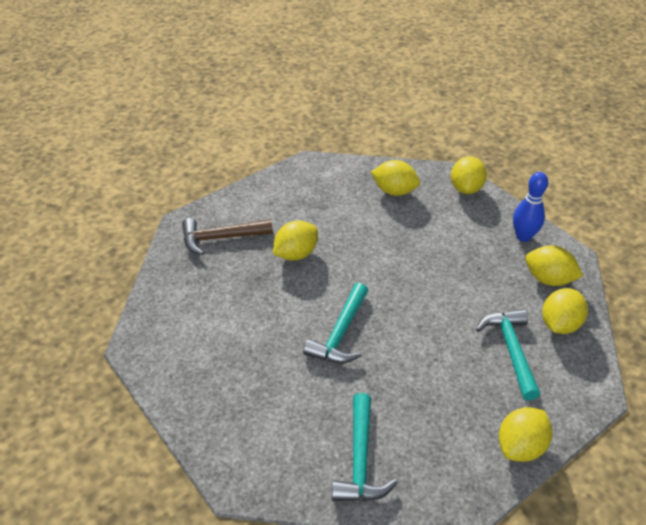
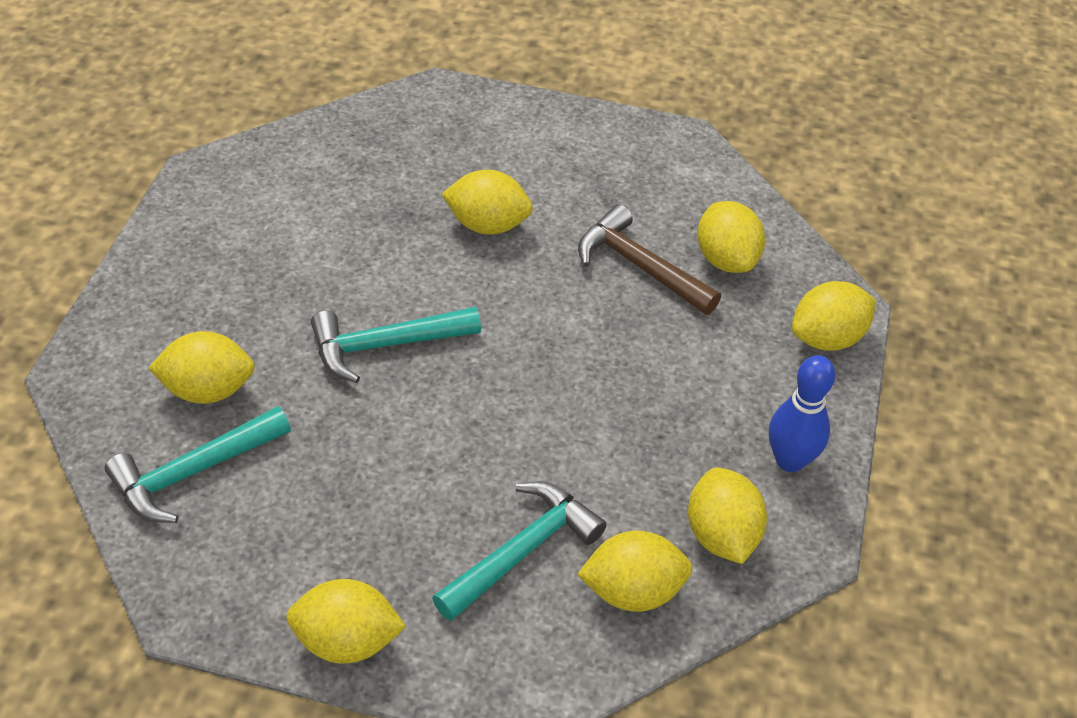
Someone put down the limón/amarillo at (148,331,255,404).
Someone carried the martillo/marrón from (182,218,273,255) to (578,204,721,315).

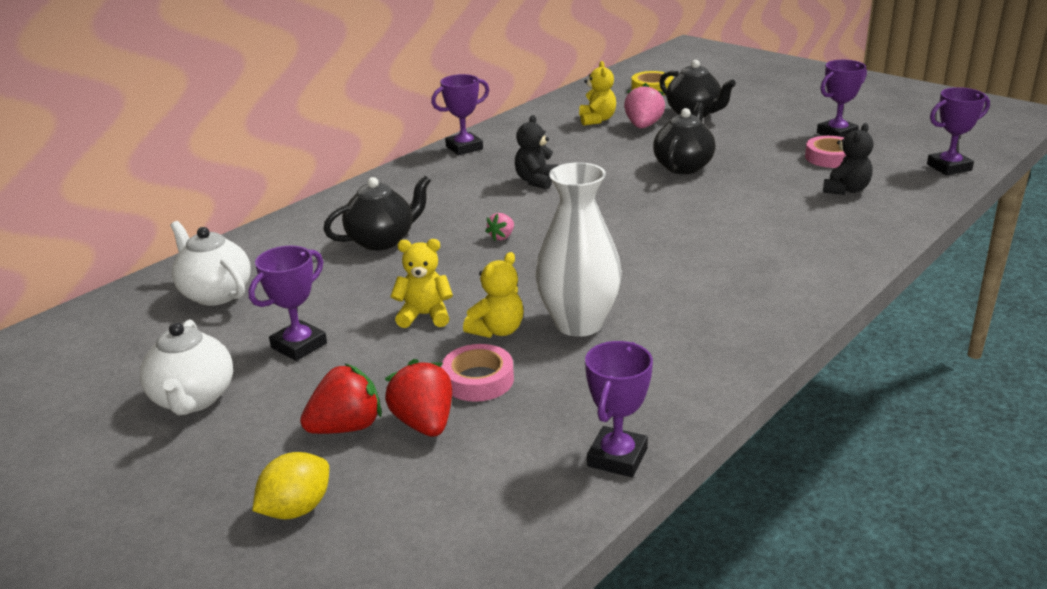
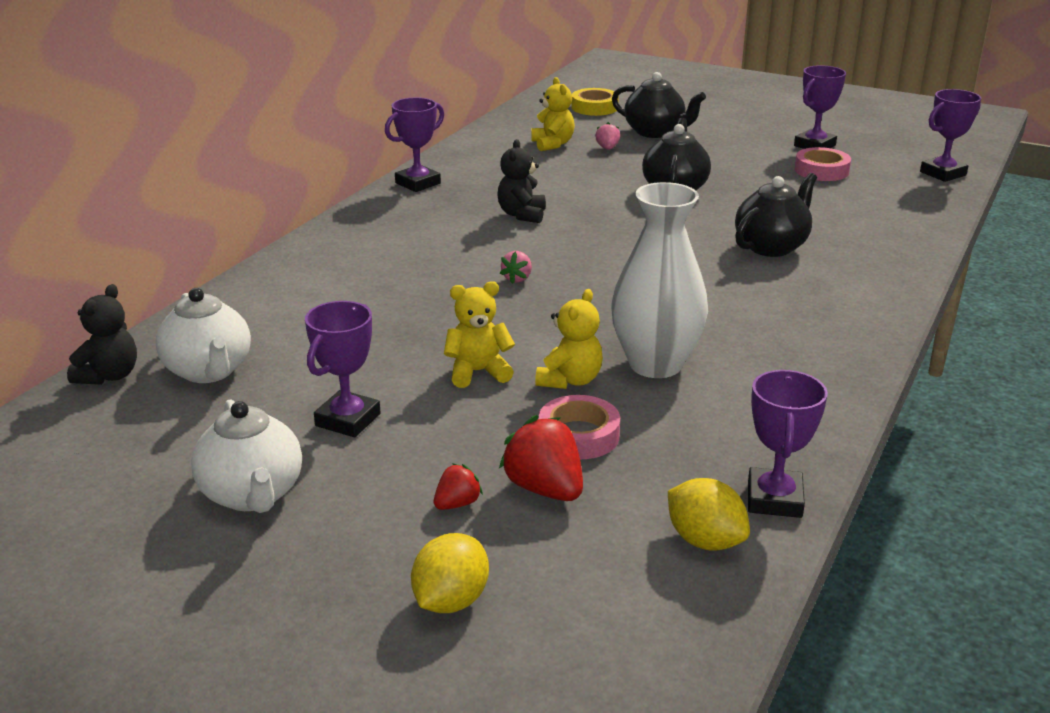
Someone carried the osito/negro from (823,123,874,195) to (67,284,137,385).
Someone rotated the tetera/blanco at (170,221,251,306) by 150 degrees counterclockwise.
Someone scaled the fresa/rojo at (300,364,382,434) by 0.55.
Someone scaled the fresa/rosa at (624,83,665,128) by 0.55.
Someone put down the limón/amarillo at (668,478,750,551).
Someone carried the tetera/negro from (323,175,431,251) to (735,173,817,257).

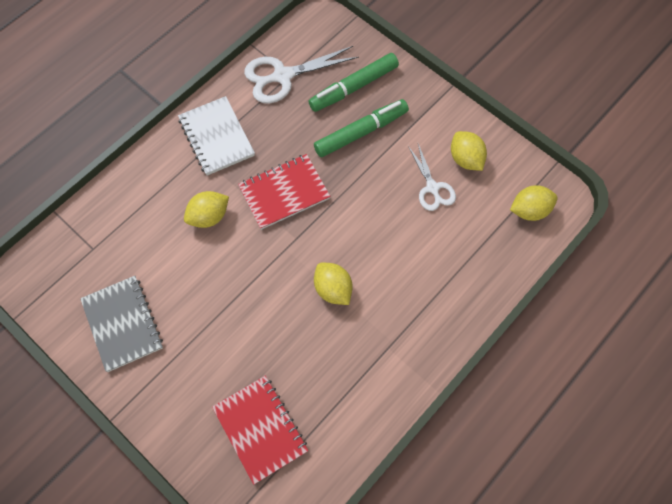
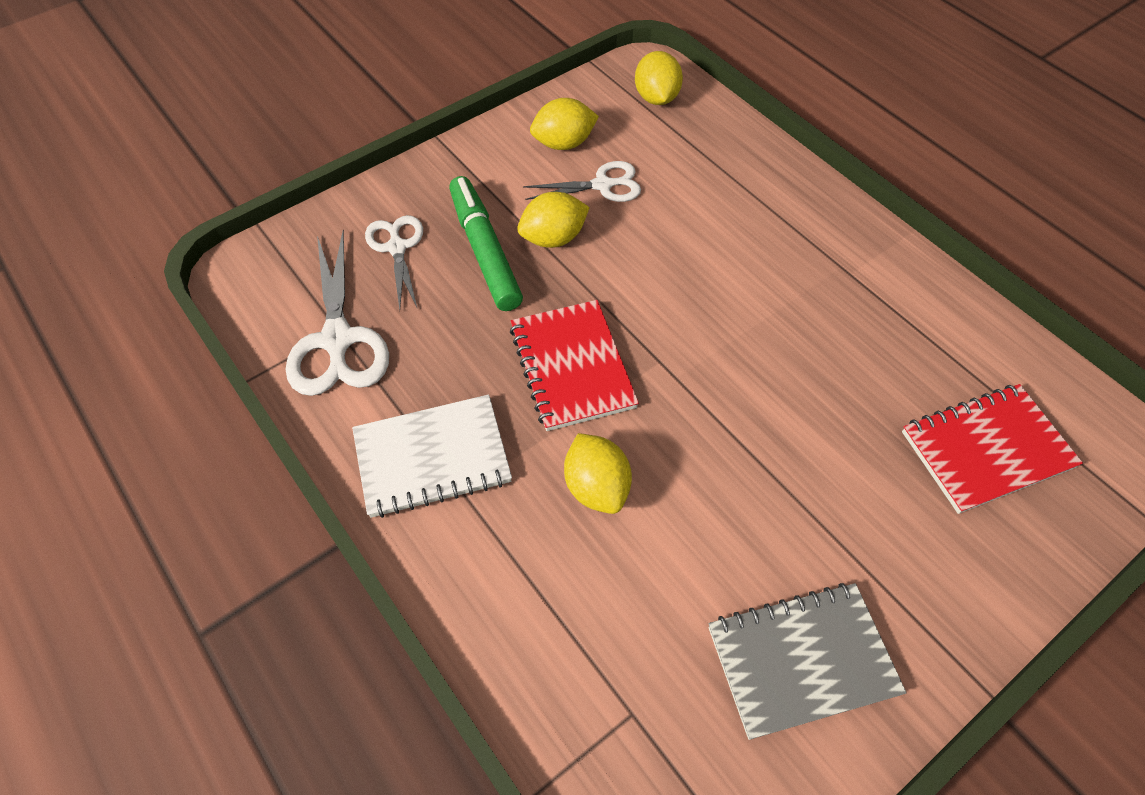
Someone swapped the rotulador/verde at (308,53,399,112) for the tijeras/blanco at (365,215,423,310).
Someone carried the limón/amarillo from (314,263,353,305) to (517,192,590,248).

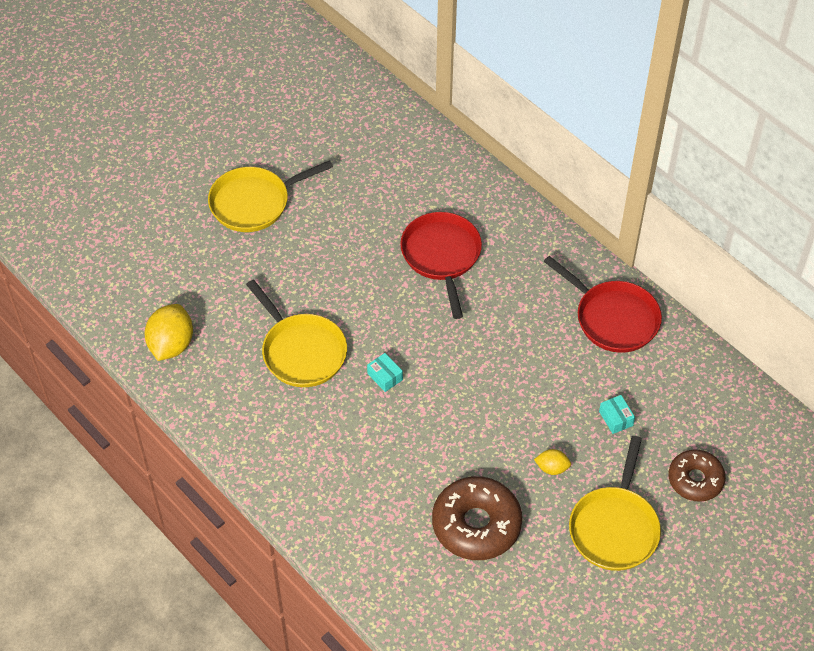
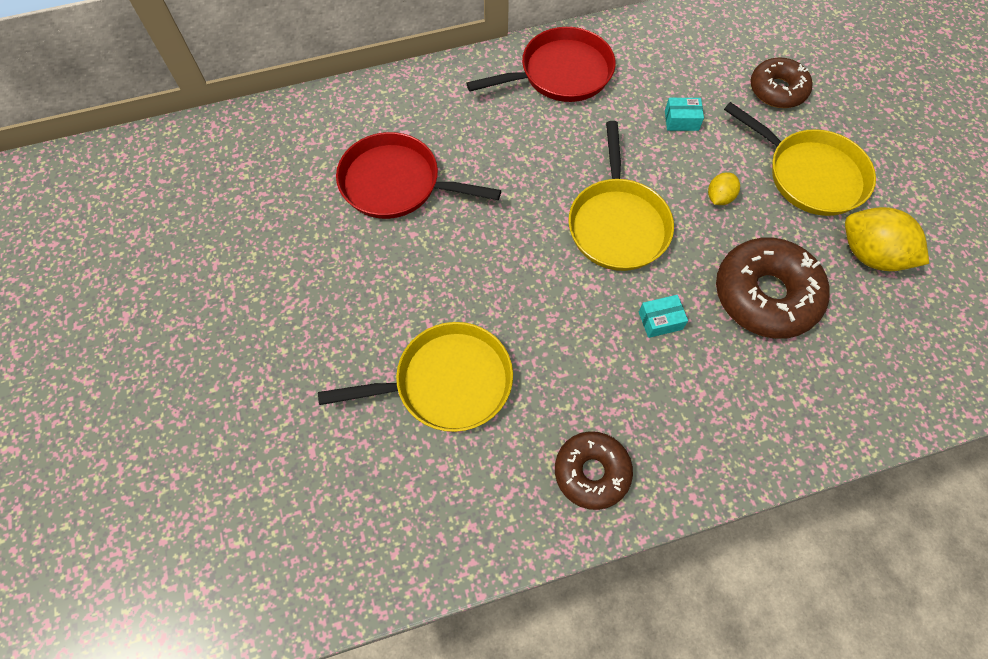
Someone put down the rosquilla/marrón at (555,431,633,510).
Someone carried the sartén/amarillo from (208,160,333,232) to (568,121,674,271).
Someone carried the caja/turquesa from (367,353,403,392) to (639,295,688,338).
Someone carried the limón/amarillo from (145,304,193,361) to (845,207,929,271).

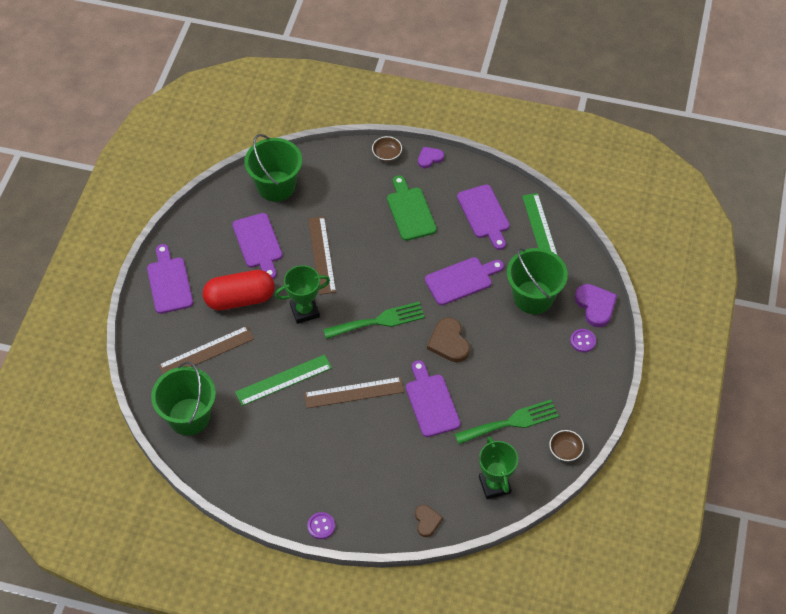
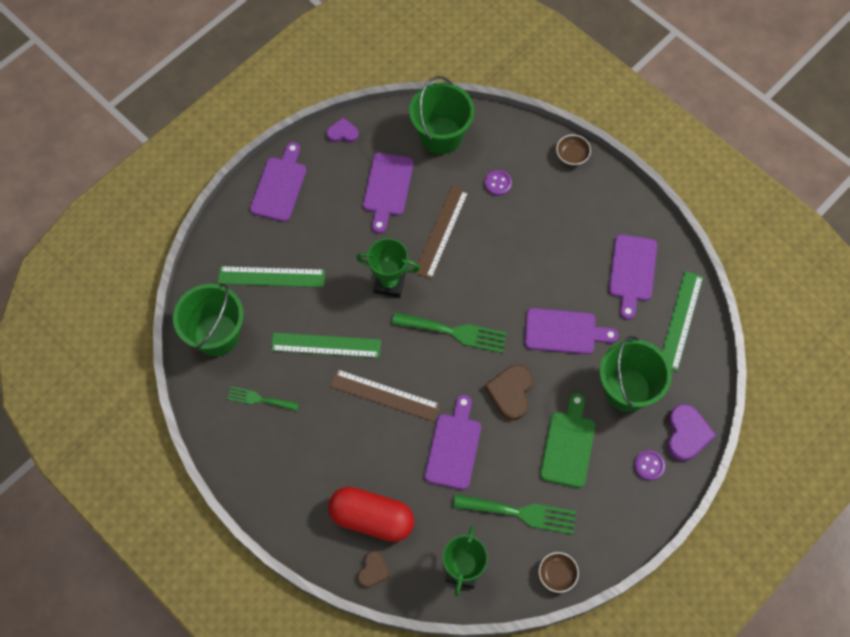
Someone repainted the regla/marrón at (159,326,254,374), which became the regla/verde at (218,266,325,287).
Someone put down the tenedor/verde at (227,387,299,411).
Someone carried the corazón/morado from (418,147,444,168) to (326,118,359,143).
Someone carried the cápsula/rojo from (203,270,275,310) to (328,487,414,542).
Someone carried the botón/morado from (307,512,335,539) to (485,170,512,196).
Someone carried the tabla de cortar/verde from (387,175,437,241) to (540,393,595,488).

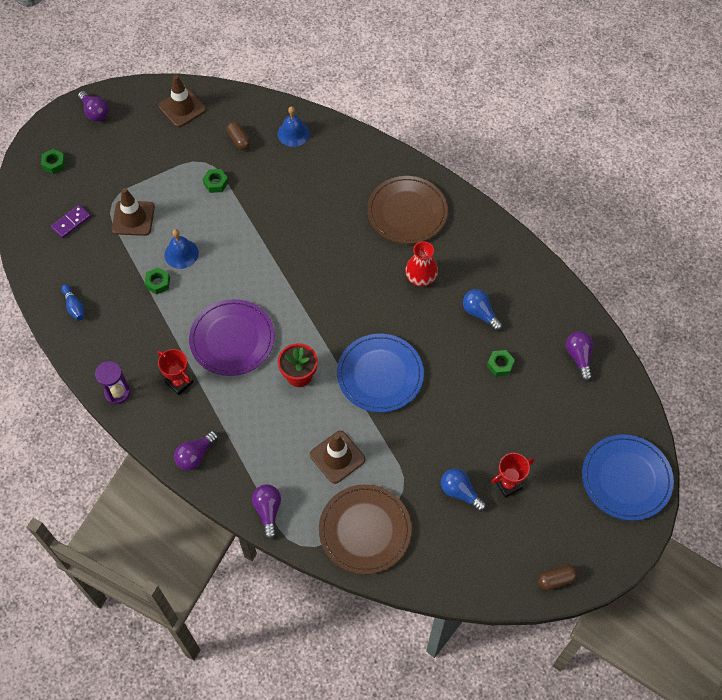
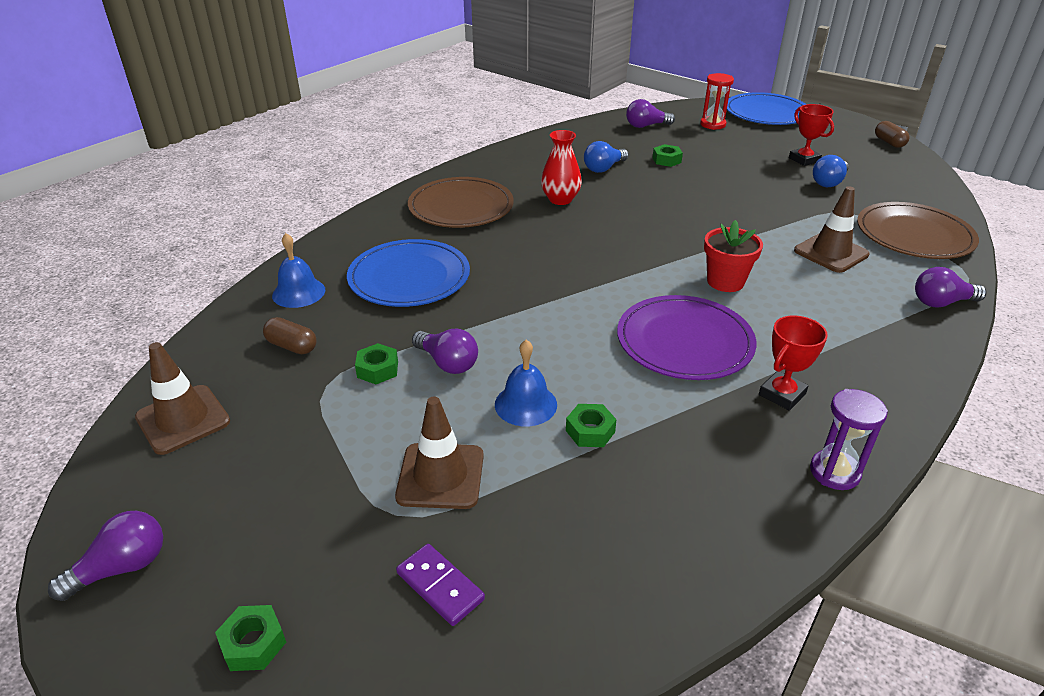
Someone rotated the cápsula/marrón at (227,122,251,150) by 60 degrees clockwise.
Someone carried the plato/azul from (337,334,424,412) to (347,239,470,307).
Someone carried the bombilla/morado from (174,431,218,471) to (412,329,478,374).
Someone put down the reloj de arena/rojo at (700,73,734,130).
Someone took away the bolo/azul at (61,284,84,321).

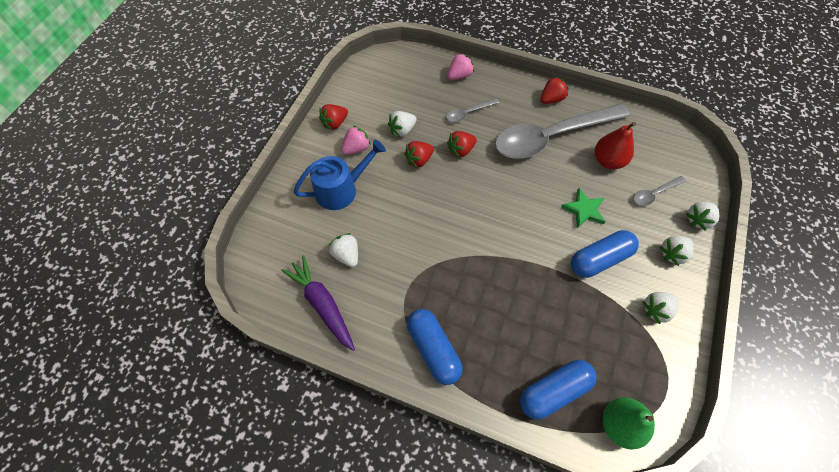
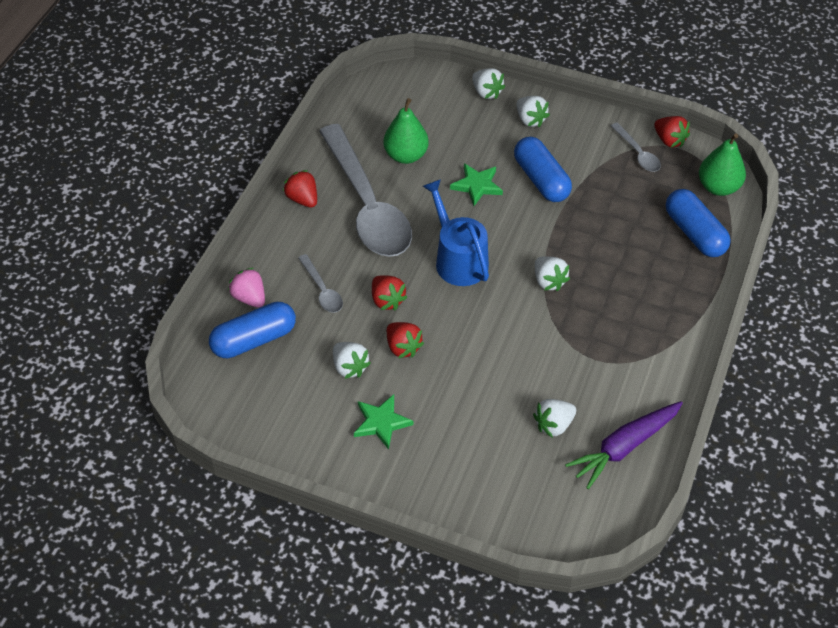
Someone carried the cápsula/azul from (407,309,463,385) to (209,302,296,358).
Someone swapped the fresa/rosa at (341,126,371,155) for the estrella/verde at (354,394,413,450).
Someone repainted the pera/rojo at (595,122,636,169), which became the pera/verde at (383,98,429,164).
Someone carried the regadera/azul from (293,140,386,210) to (423,179,489,286).
Someone carried the fresa/blanco from (642,292,679,324) to (535,256,570,291).
Someone carried the cuchara/gris from (633,176,686,206) to (611,123,661,172).
Someone carried the fresa/rojo from (319,104,348,130) to (654,116,690,148).

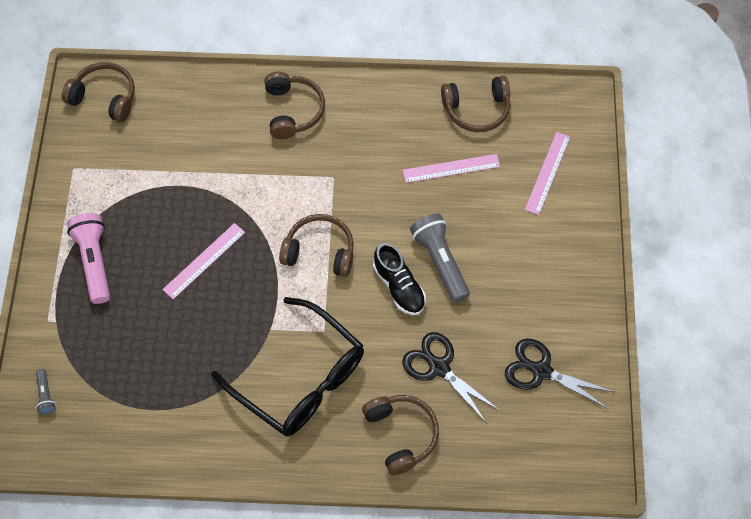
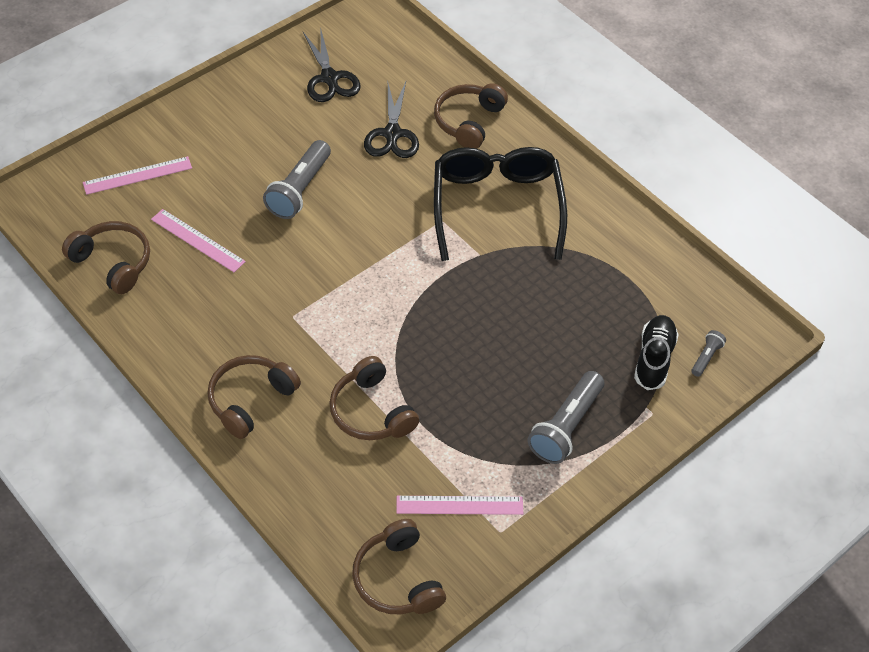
Someone carried the auriculares/marrón from (279,214,354,277) to (329,356,419,440).
Someone carried the regla/rosa from (162,223,245,299) to (396,496,523,515).
Someone repainted the lámpara de mano/rosa at (67,213,110,304), which became the lámpara de mano/gris at (528,371,604,464).
Someone carried the zapato/negro from (373,243,426,315) to (634,315,679,390).

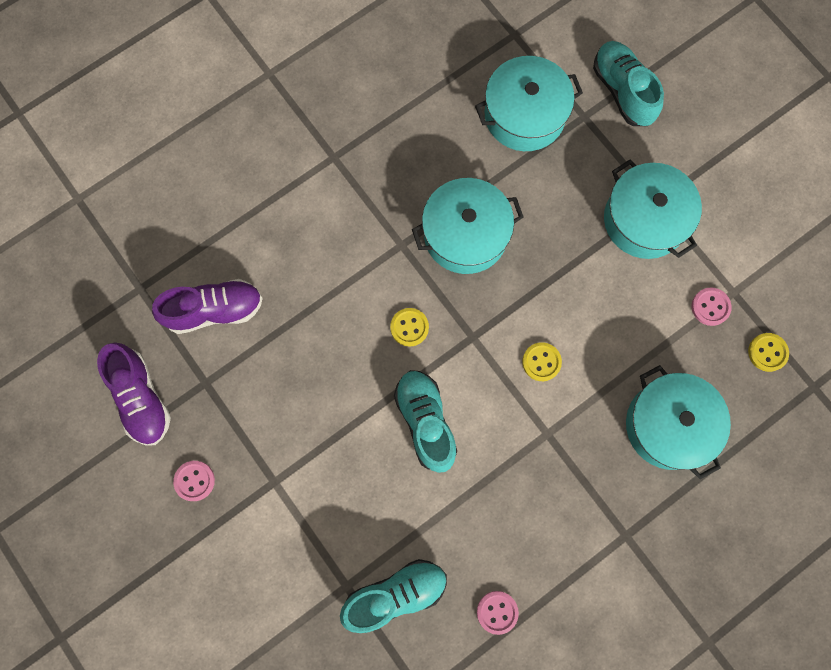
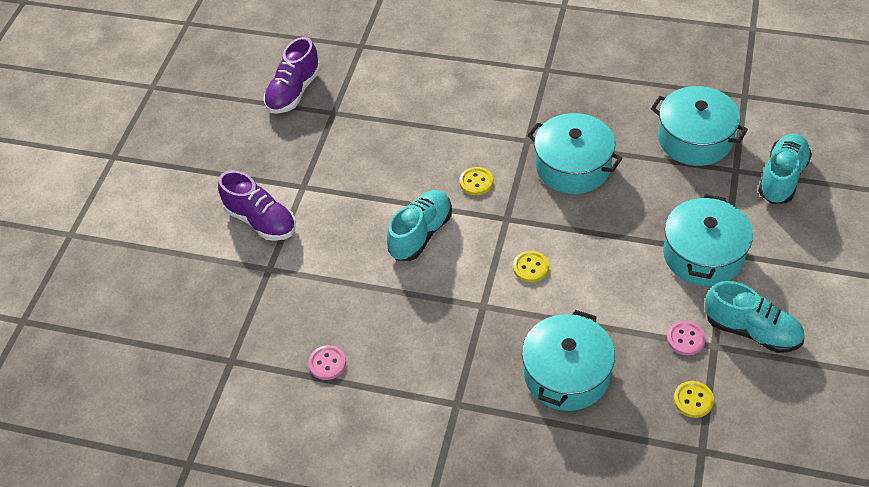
Someone carried the zapato/morado from (152,279,263,334) to (218,171,296,241).
Someone carried the zapato/turquesa from (340,559,447,633) to (705,281,804,353).
Someone took away the botón/rosa at (173,461,215,501).

